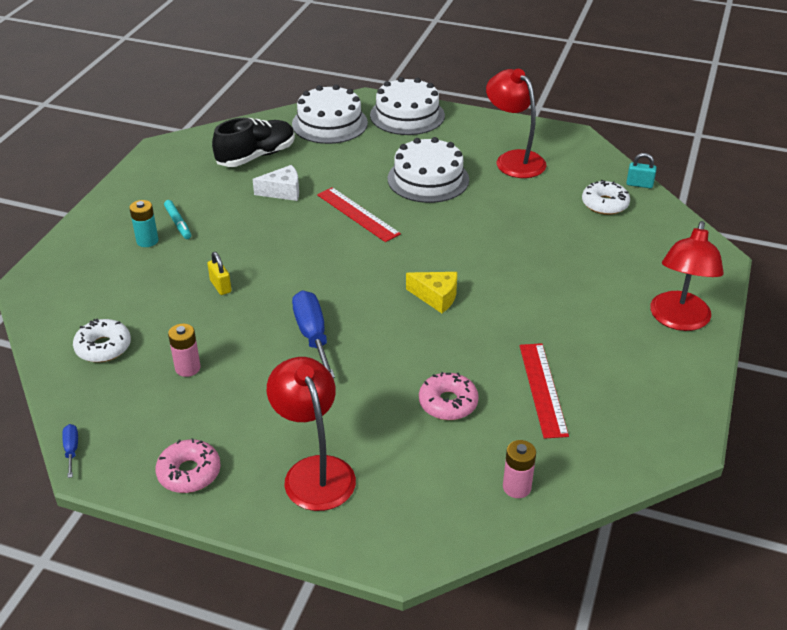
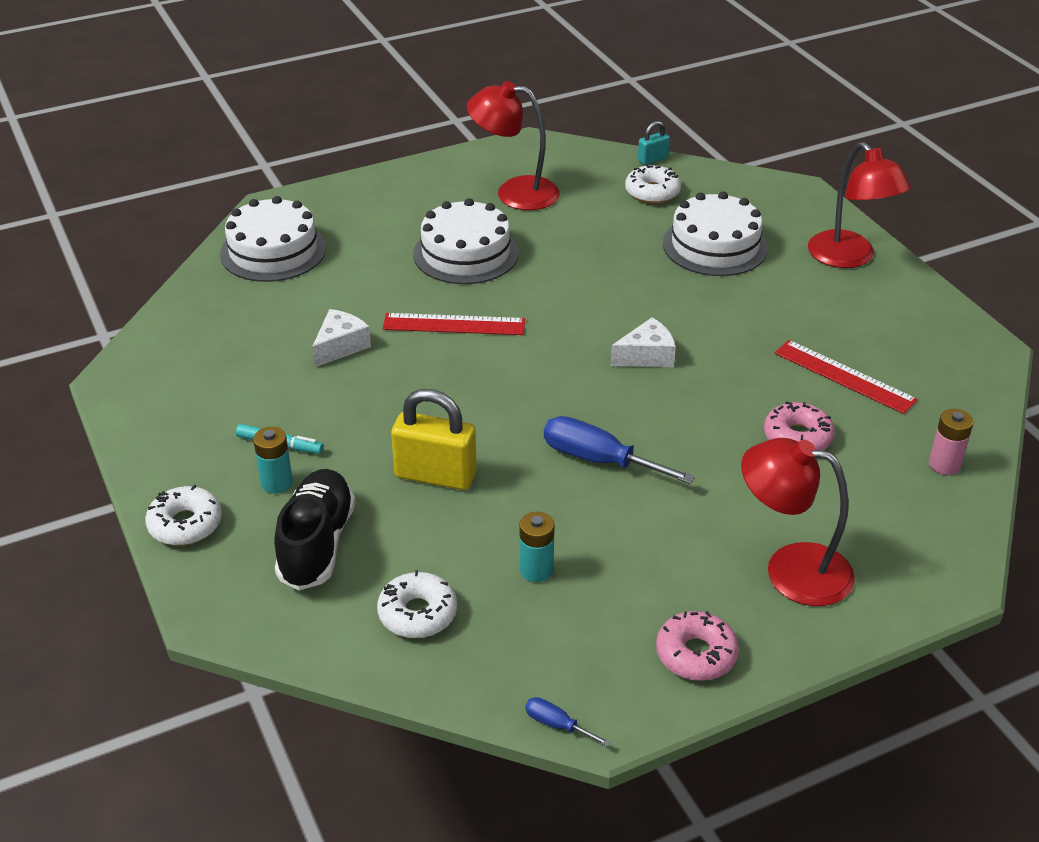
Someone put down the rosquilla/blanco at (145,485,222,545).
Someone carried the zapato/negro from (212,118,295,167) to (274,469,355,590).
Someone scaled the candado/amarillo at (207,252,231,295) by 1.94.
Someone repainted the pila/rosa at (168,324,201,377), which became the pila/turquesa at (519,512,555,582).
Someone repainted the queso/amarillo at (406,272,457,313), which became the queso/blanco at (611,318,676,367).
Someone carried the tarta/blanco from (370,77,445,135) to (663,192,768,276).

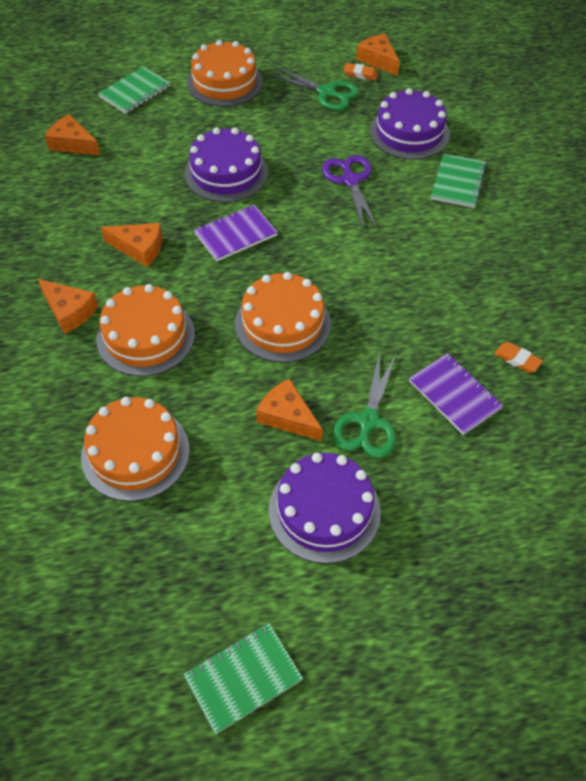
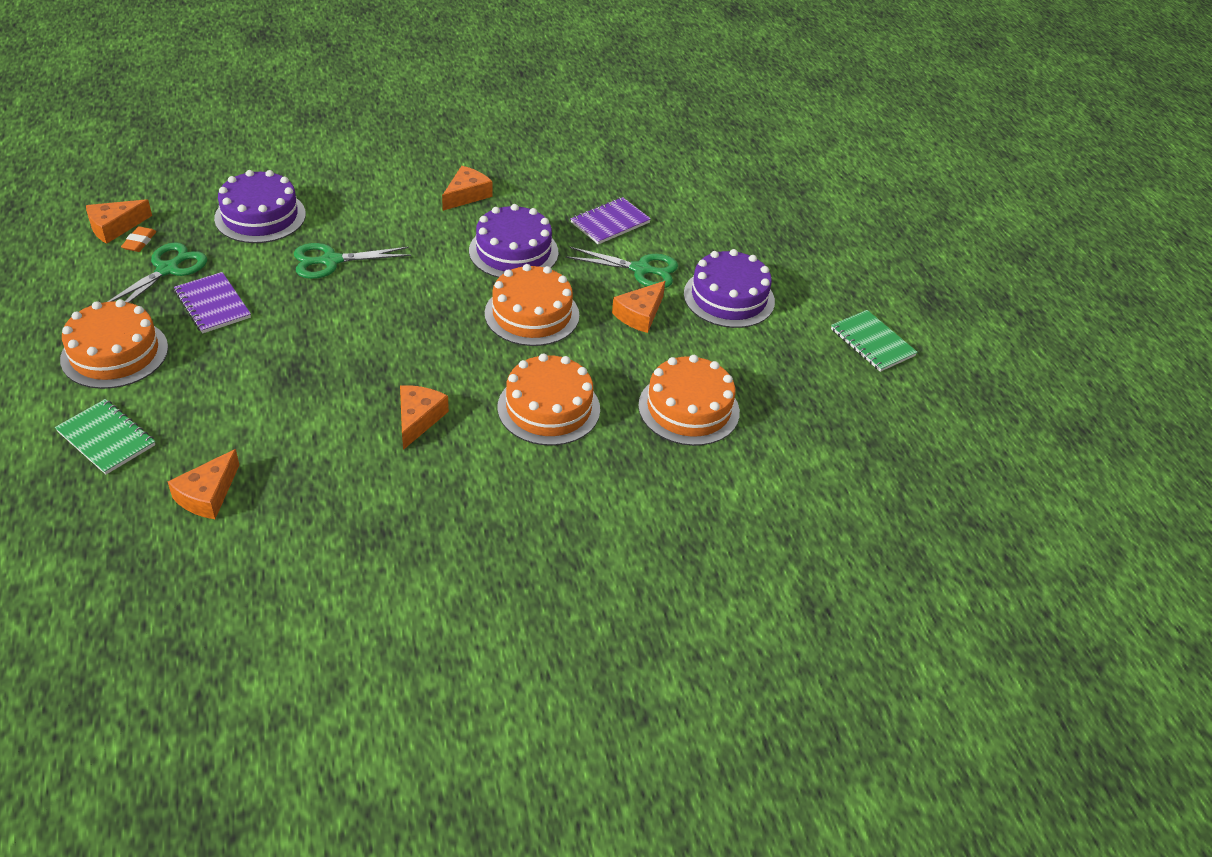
Someone carried the cuaderno/morado from (194,205,278,261) to (174,272,251,333).
Someone repainted the tijeras/morado at (322,155,378,229), which became the tijeras/verde at (294,243,411,279).
Someone carried the queso/naranja from (38,279,98,334) to (442,166,493,211).
Someone carried the tarta/morado from (184,127,268,202) to (469,204,558,278).
Someone took away the cuaderno/verde at (431,153,487,208).
Someone took away the goma de borrar/naranja at (494,342,543,373).

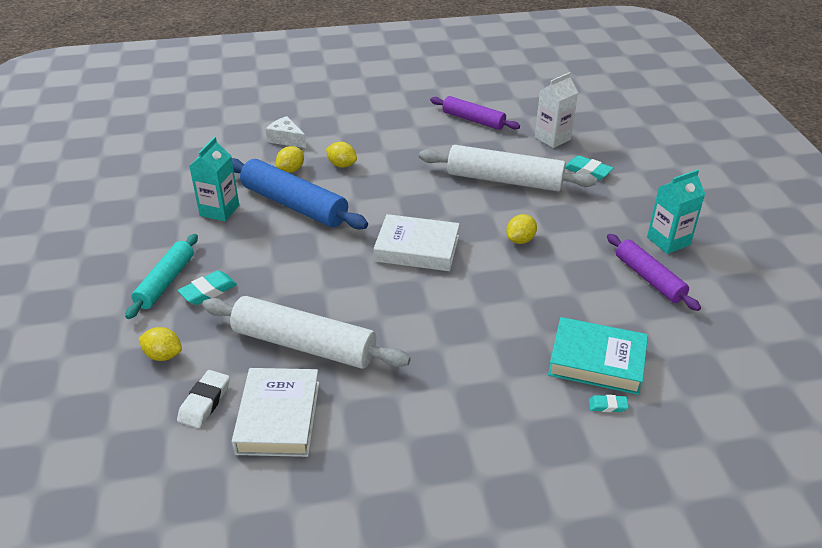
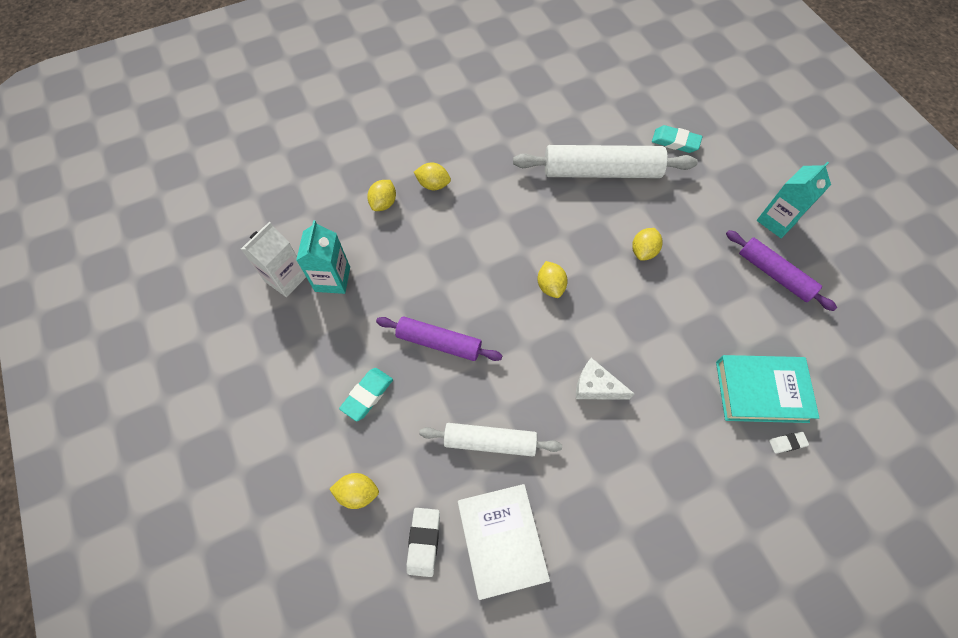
Someone carried the cartón de leche/blanco from (535,72,578,148) to (241,222,306,297).
Someone carried the rodillo/morado from (430,96,520,130) to (376,316,502,361).
Someone scaled the rodillo/blanco at (202,296,411,369) by 0.63.
Someone swapped the libro/blanco at (374,214,460,271) for the limón/amarillo at (538,261,568,298).
Someone carried the queso/blanco from (266,116,306,148) to (576,358,634,400).
Someone repainted the goma de borrar/turquesa at (589,395,629,412), which became the goma de borrar/blanco at (769,432,809,454).
Someone took away the rodillo/turquesa at (125,234,198,319).
Someone took away the rodillo/azul at (232,158,368,229).

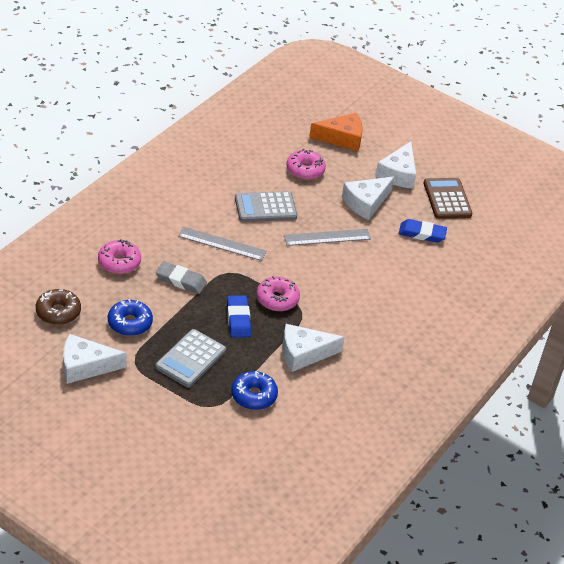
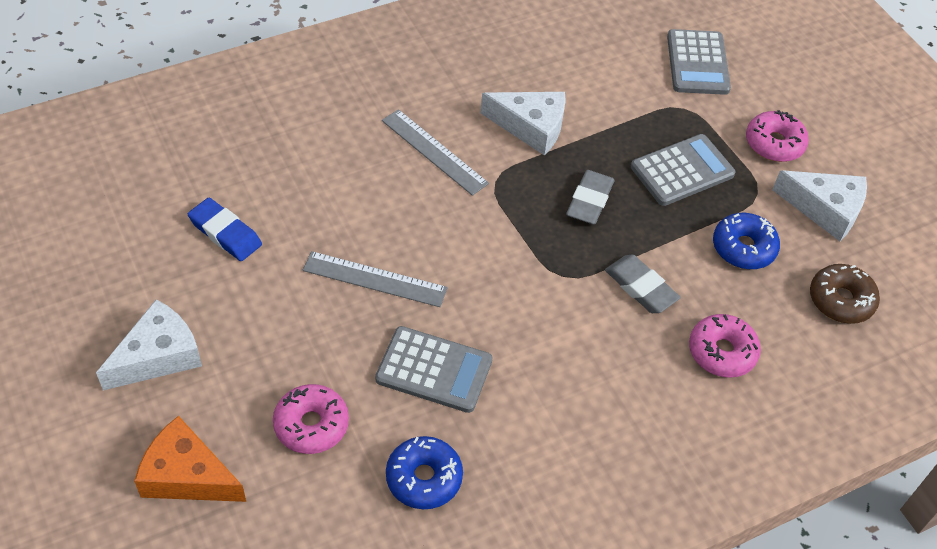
Someone carried the regla/gris from (178,227,266,261) to (382,109,489,196).
Someone carried the rosquilla/azul from (231,371,278,410) to (386,436,463,509).
Someone repainted the goma de borrar/azul at (227,296,251,338), which became the goma de borrar/gris at (566,170,615,224).
Someone put down the calculadora/gris at (667,29,731,95).
Someone carried the rosquilla/rosa from (256,276,300,311) to (746,110,809,162).
Someone took away the queso/blanco at (342,176,394,220).
Someone took away the calculadora/marrón at (423,178,472,219).

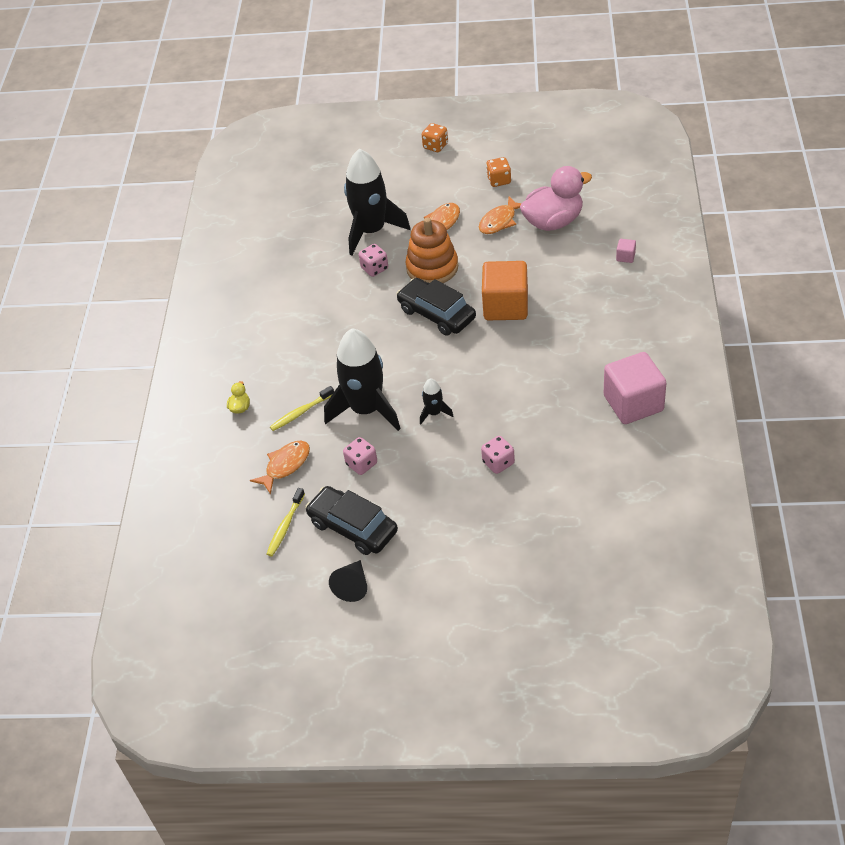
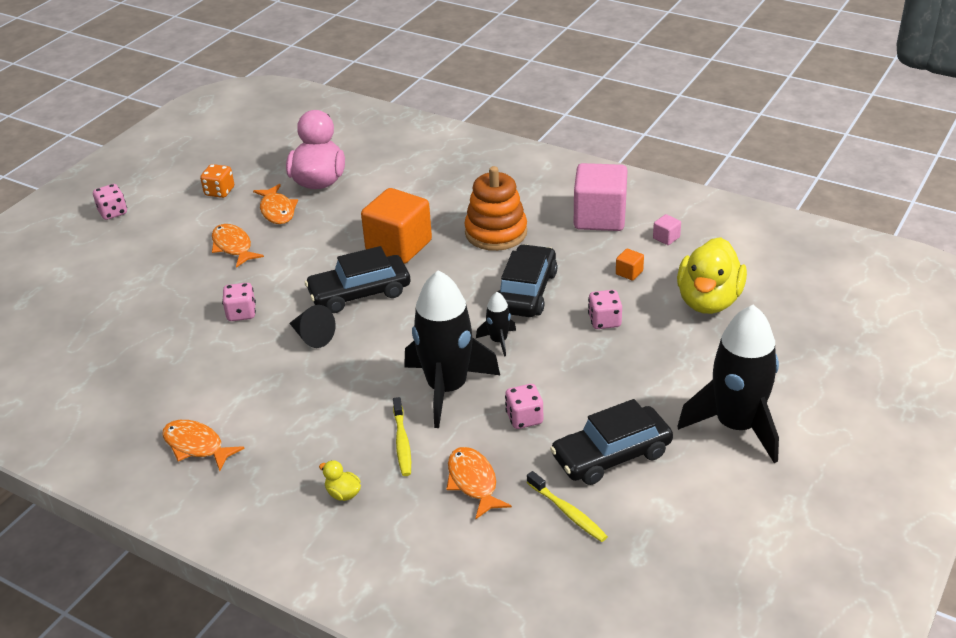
Someone repainted the dado/naranja at (422,123,448,152), which became the dado/rosa at (93,184,127,220).
Someone put down the pez/naranja at (162,420,245,471).
Someone carried the cono/negro from (329,560,367,602) to (289,305,336,348).
Someone carried the juguete apilable/naranja from (406,218,458,283) to (464,166,527,251).
Someone put down the coche/negro at (498,244,558,317).
Someone put down the cubo/naranja at (616,249,644,280).
Someone carried the cubo/rosa from (616,239,636,263) to (653,214,681,245).
Someone put down the pato/amarillo at (677,237,747,314).
Someone carried the cohete/negro from (344,149,411,255) to (677,305,779,463).

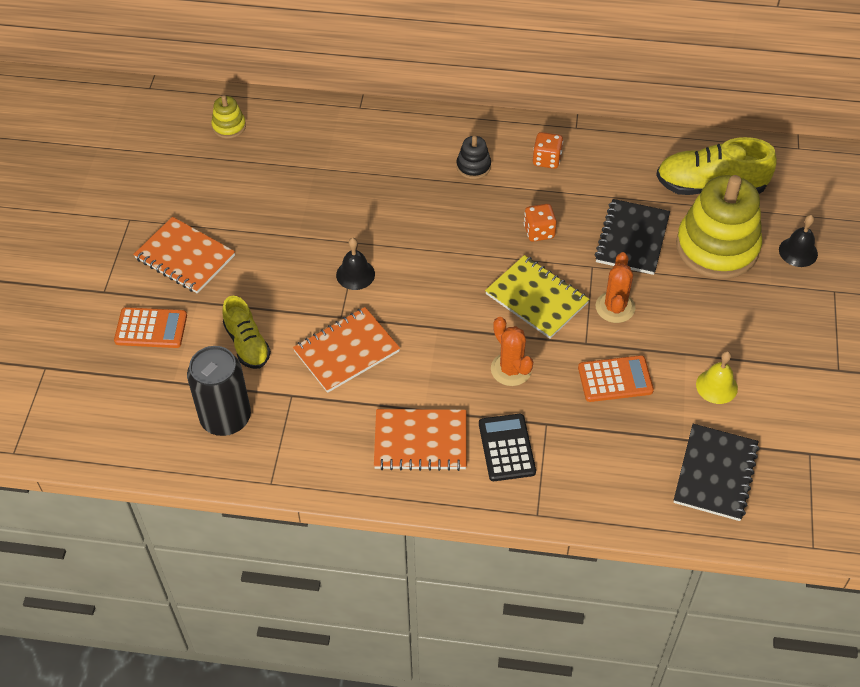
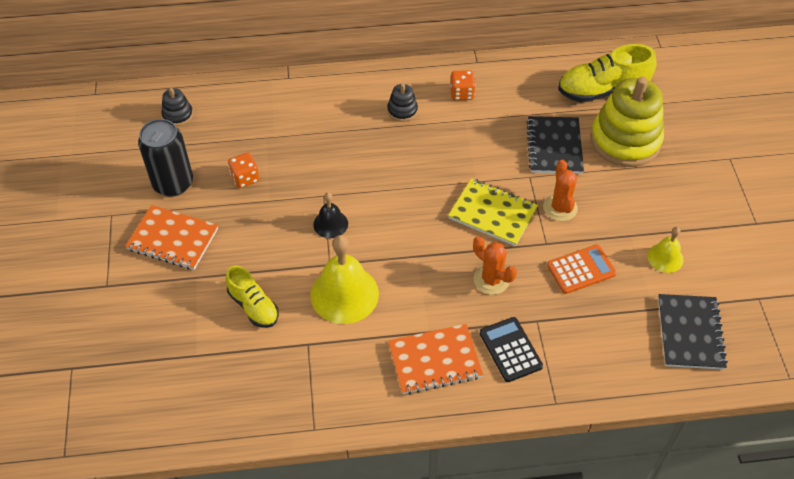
Someone carried the lata/negro from (187,346,251,436) to (138,119,193,197).
Someone repainted the juguete apilable/amarillo at (211,95,246,139), which became the juguete apilable/negro at (161,88,193,126).
Someone carried the dado/naranja from (524,204,557,242) to (228,153,259,188).
Someone swapped the cuaderno/naranja at (293,307,400,393) for the campana/amarillo at (310,235,379,324).
Someone took away the calculadora/naranja at (114,307,187,348).
Someone took away the campana/negro at (779,215,818,267).

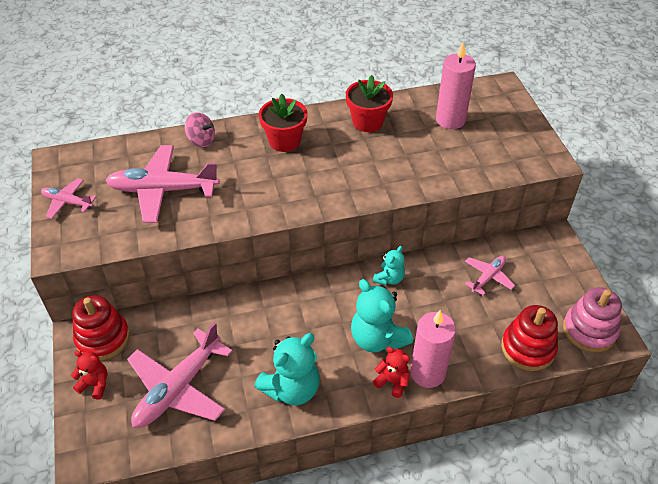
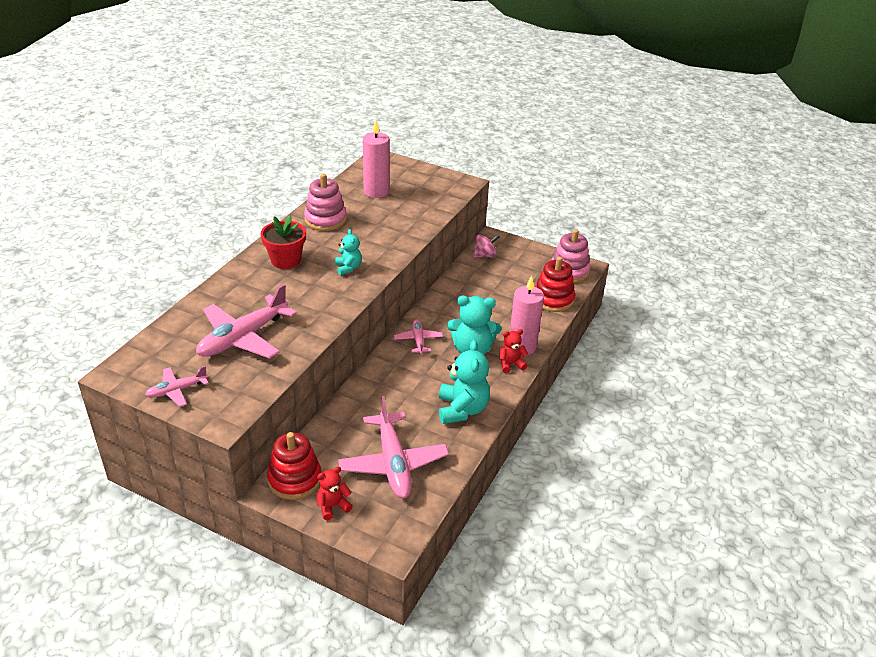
Someone swapped the maceta/rojo at (346,75,393,132) for the juguete apilable/rosa at (304,174,347,231).
Someone carried the osito/turquesa from (373,246,405,286) to (335,229,362,275).
Someone carried the avión/rosa from (465,256,515,296) to (394,319,443,354).
Someone carried the peonza/rosa from (185,112,215,147) to (473,234,500,258).

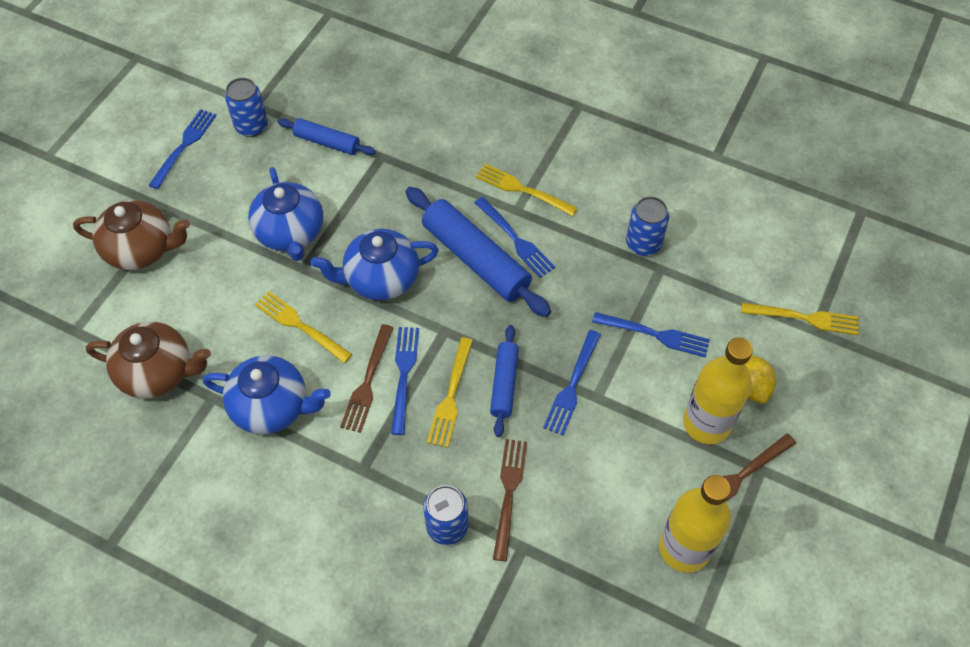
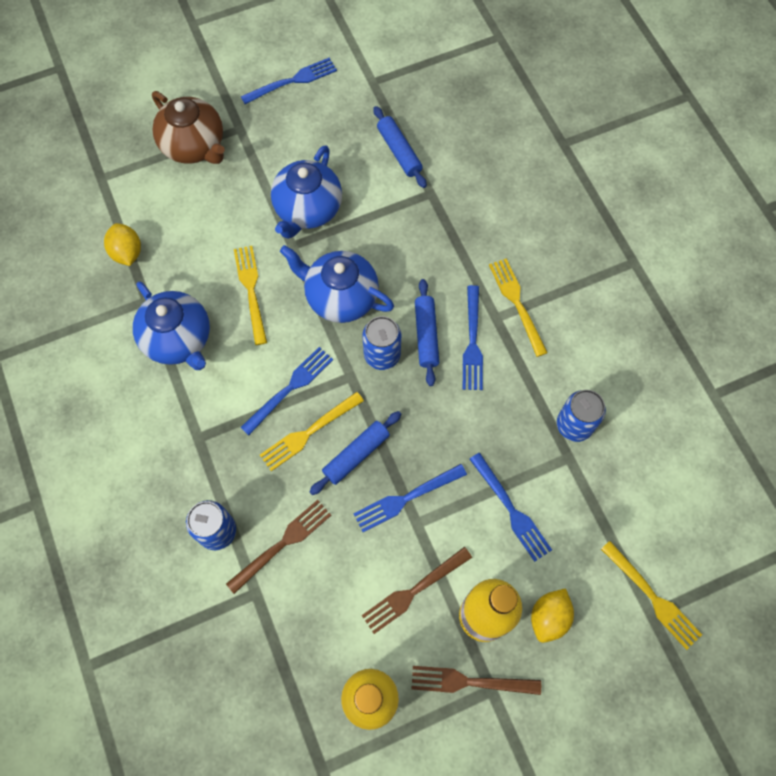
Someone swapped the tetera/marrón at (86,322,211,399) for the limón/amarillo at (104,223,141,266).
Someone carried the lata/azul from (225,78,268,137) to (362,316,401,370).
Someone carried the tenedor/marrón from (340,324,394,433) to (362,547,472,634).
Someone scaled the rodillo/azul at (406,187,551,317) by 0.57.

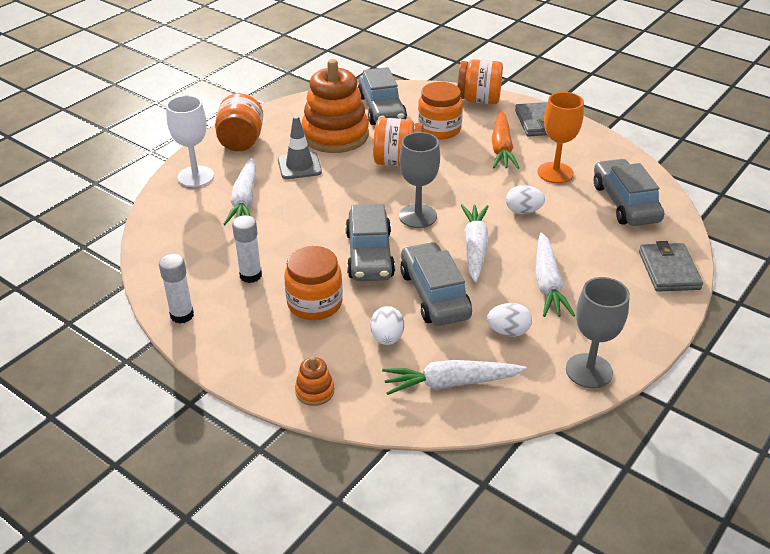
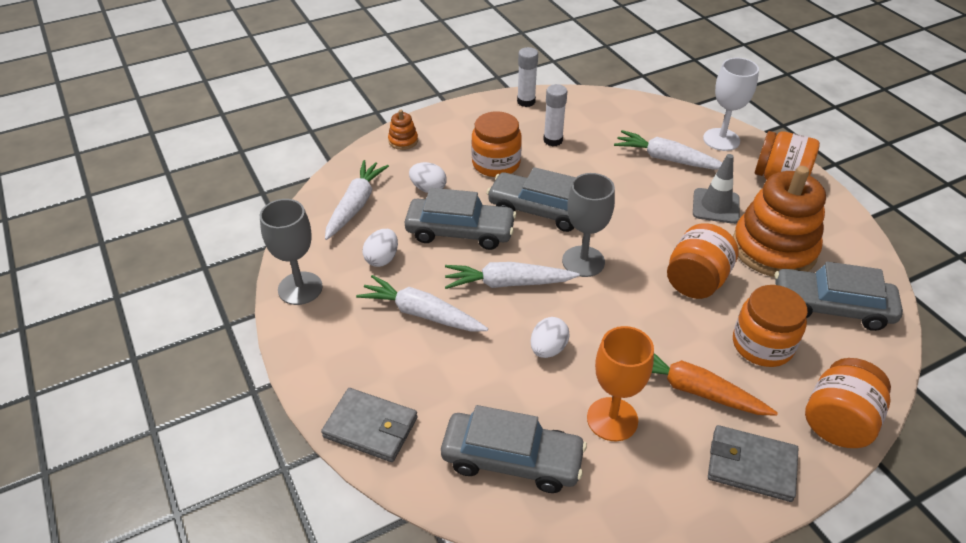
Someone rotated the zanahoria/blanco at (461,204,489,283) by 150 degrees clockwise.

